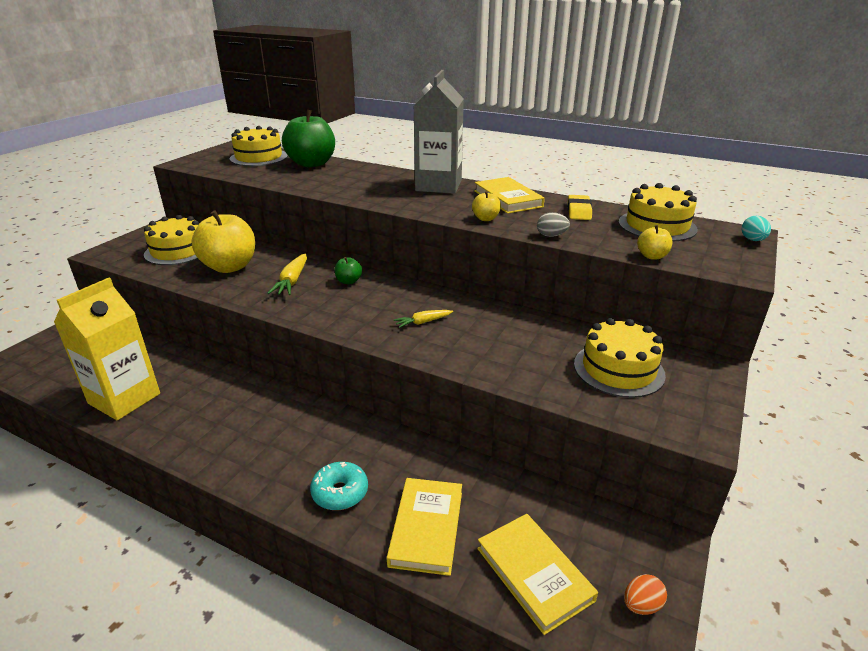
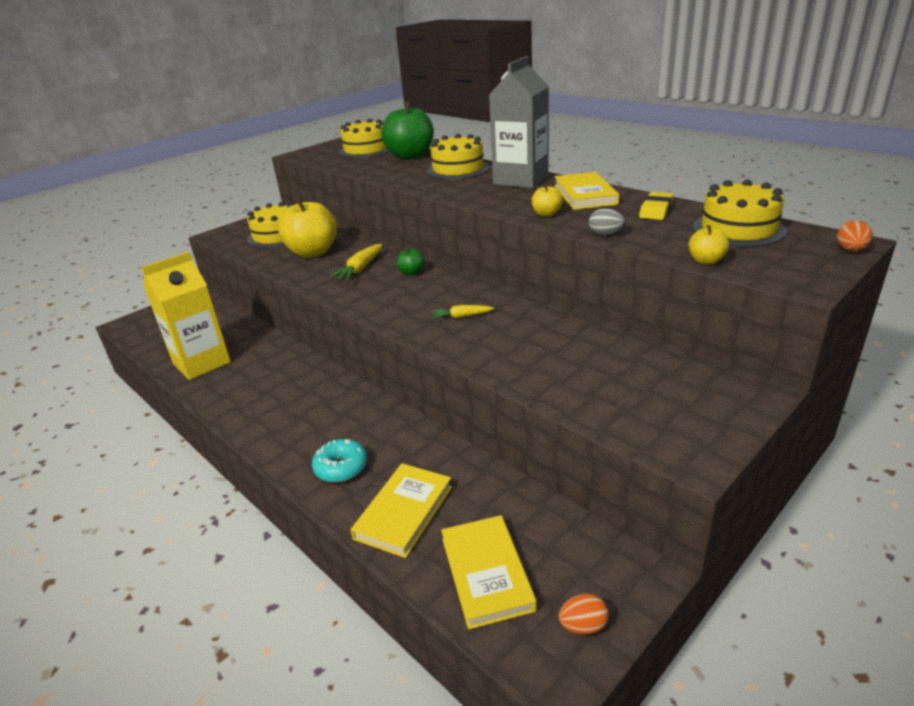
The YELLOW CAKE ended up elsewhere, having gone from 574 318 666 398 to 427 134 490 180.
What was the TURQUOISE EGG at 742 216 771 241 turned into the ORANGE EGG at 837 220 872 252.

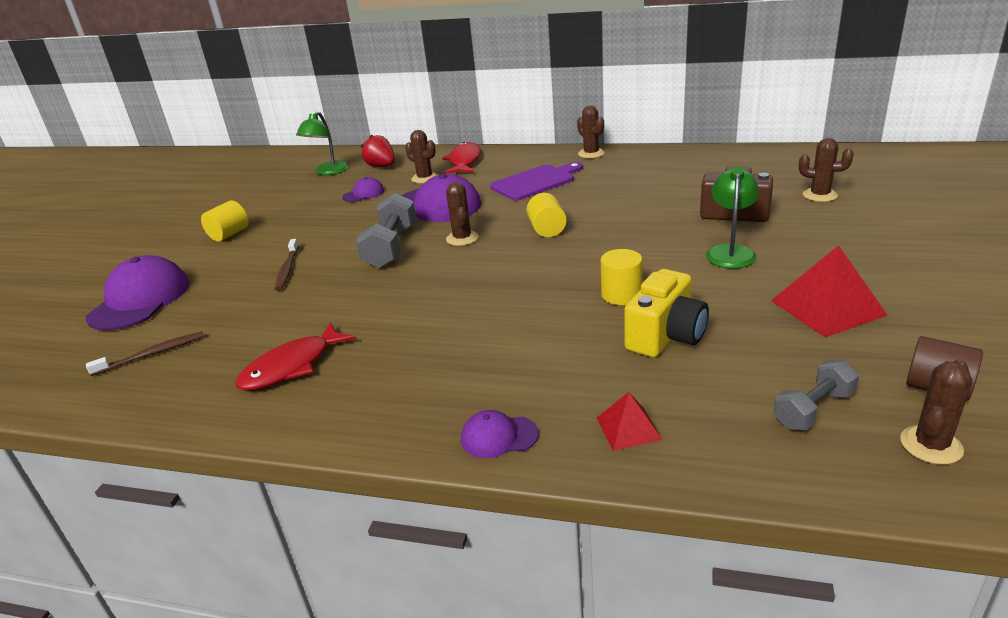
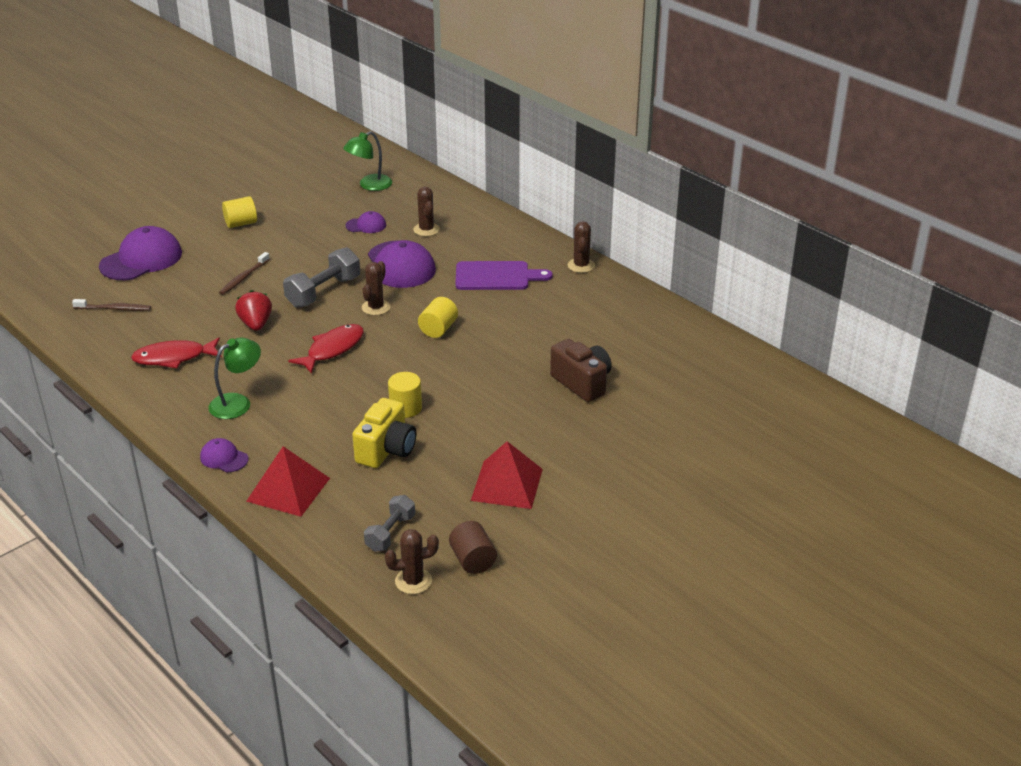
The GREEN LAMP ended up elsewhere, having gone from 706 167 759 269 to 208 338 261 419.
The RED STRAWBERRY ended up elsewhere, having gone from 361 134 395 167 to 235 290 272 331.
The size of the RED PYRAMID at 597 392 663 451 changed by a factor of 1.80.
The RED FISH ended up elsewhere, having gone from 442 142 481 174 to 288 324 364 374.
The YELLOW CAMERA at 624 269 709 358 ended up facing another way, 45 degrees counterclockwise from before.
The GREY DUMBBELL at 774 360 859 431 ended up facing another way, 60 degrees counterclockwise from before.
The second view lost the BROWN CACTUS at 799 138 854 202.

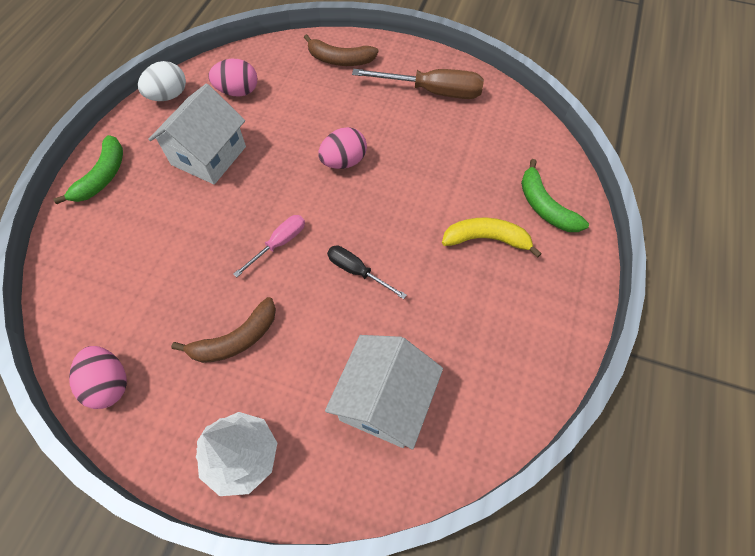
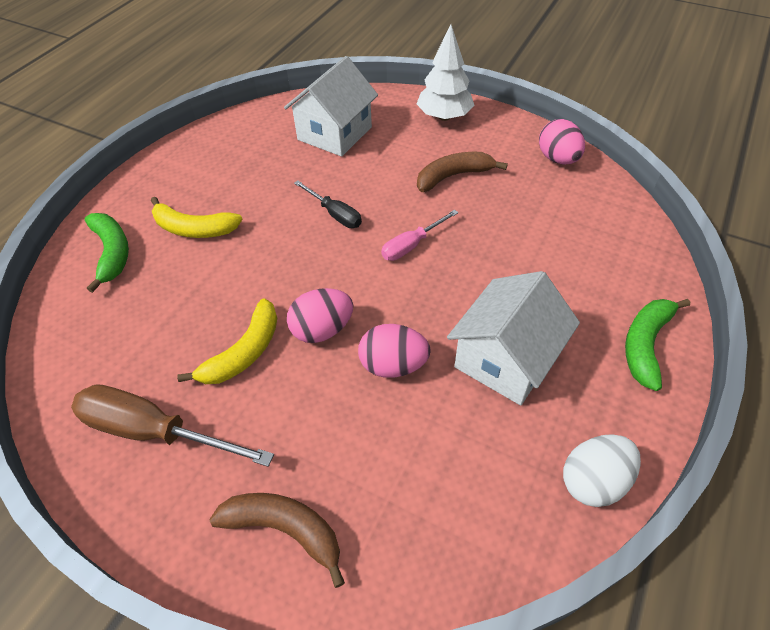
The second view gained the YELLOW BANANA at 177 298 277 384.
The PINK EGG ended up elsewhere, having gone from 208 59 257 96 to 358 324 431 378.

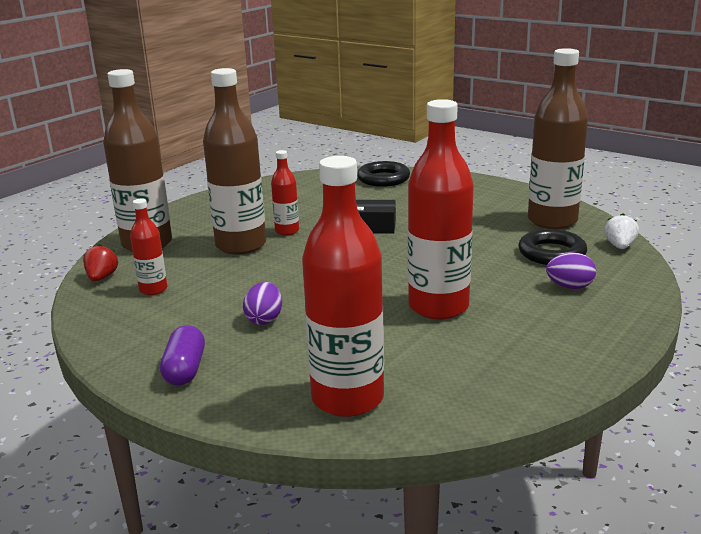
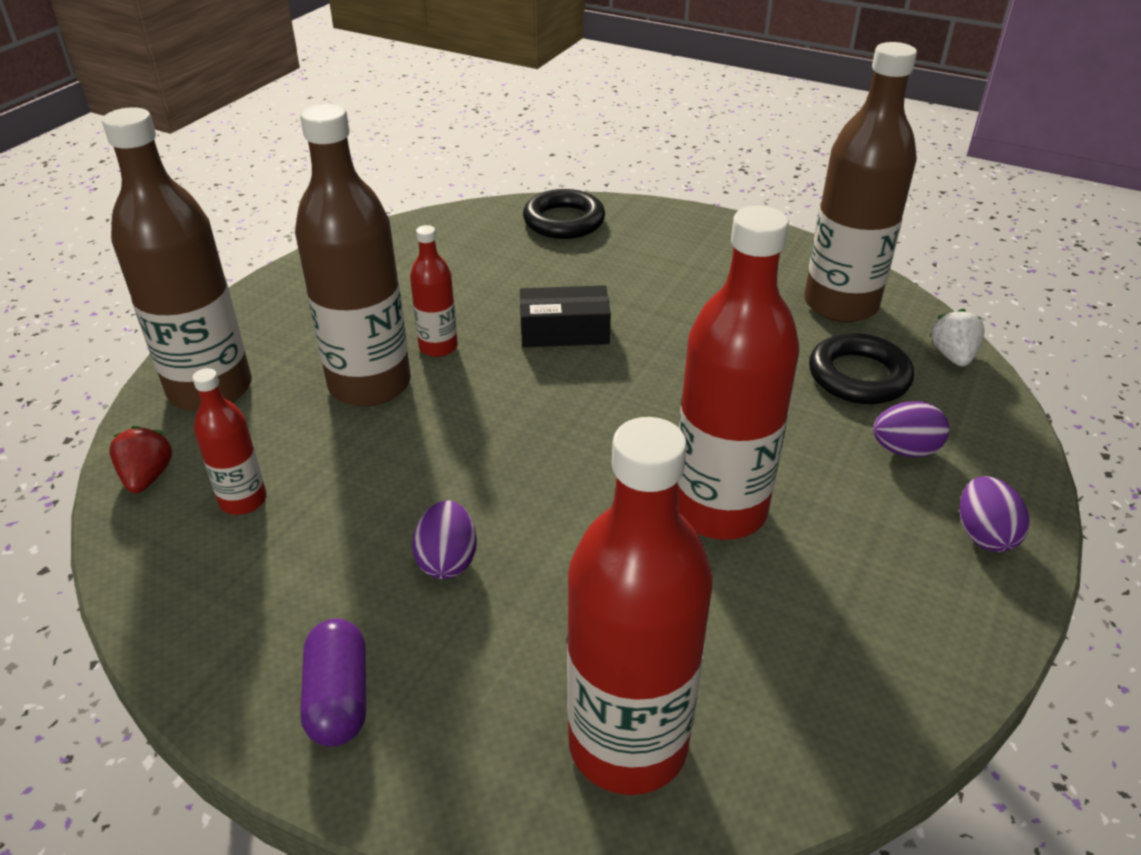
The second view gained the PURPLE EGG at 960 476 1030 552.

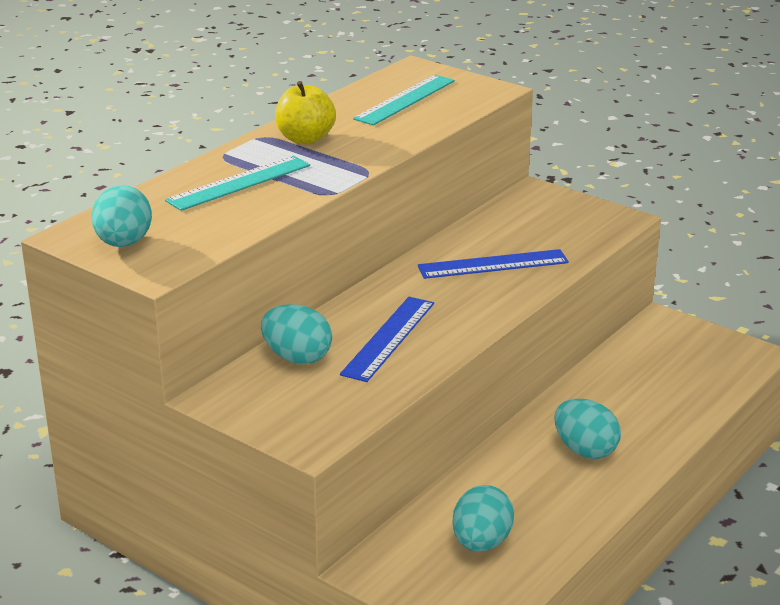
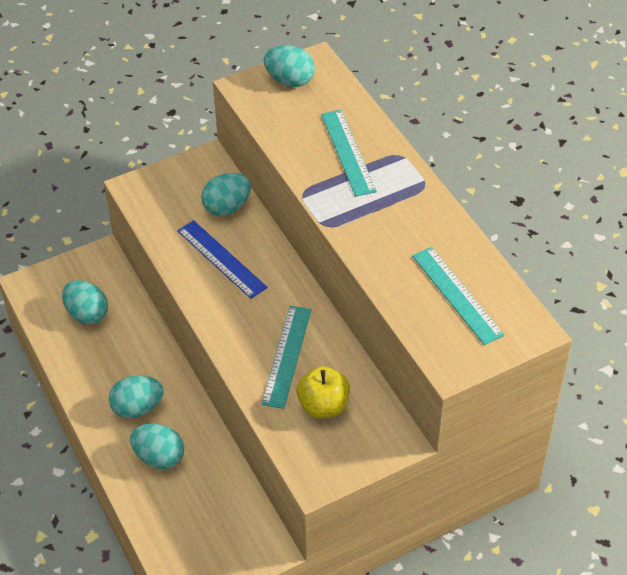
The second view gained the TURQUOISE EGG at 130 424 184 469.
What was the BLUE RULER at 418 249 569 279 turned into the TURQUOISE RULER at 262 306 311 409.
The YELLOW APPLE ended up elsewhere, having gone from 275 81 336 144 to 297 366 350 418.

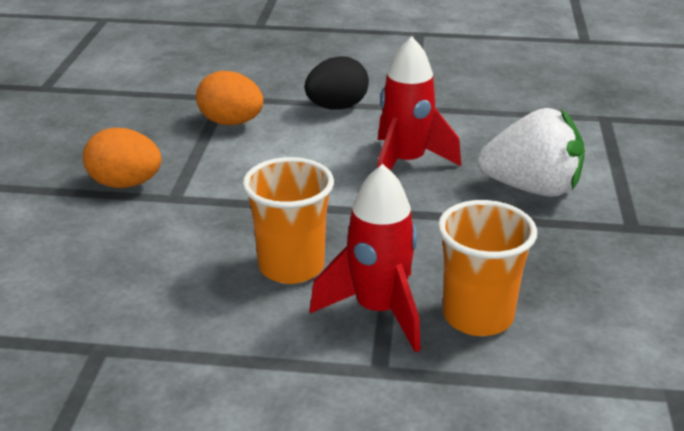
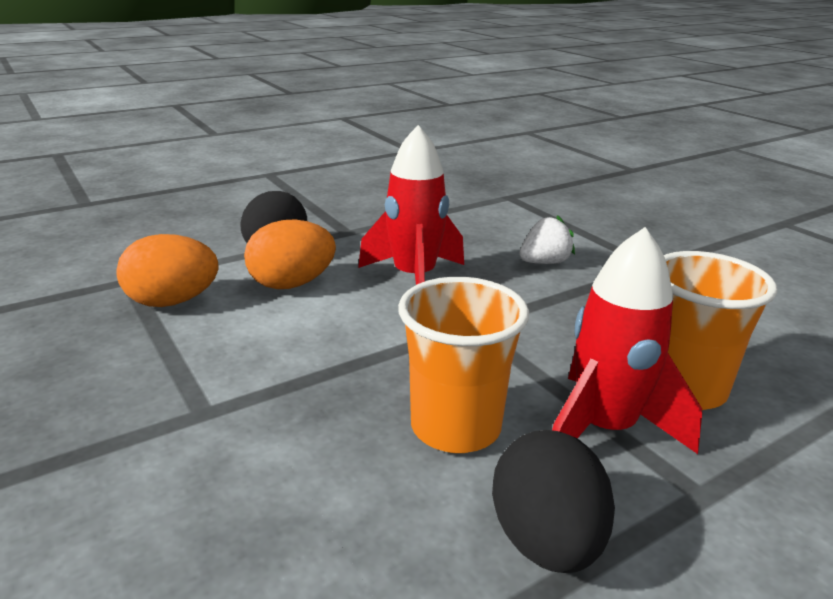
The ORANGE EGG ended up elsewhere, having gone from 83 128 162 188 to 244 220 336 289.
The second view gained the BLACK EGG at 492 430 615 573.
The size of the WHITE STRAWBERRY at 478 108 585 197 changed by a factor of 0.53.

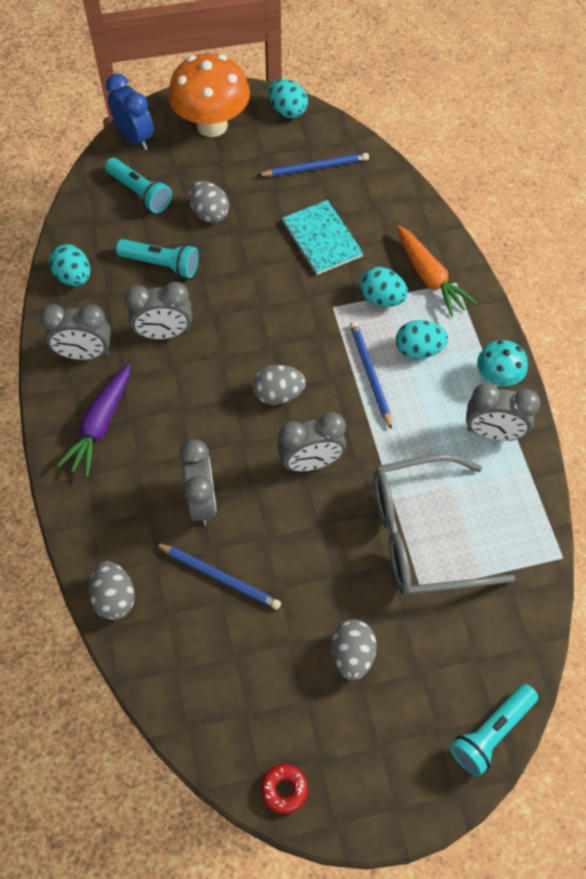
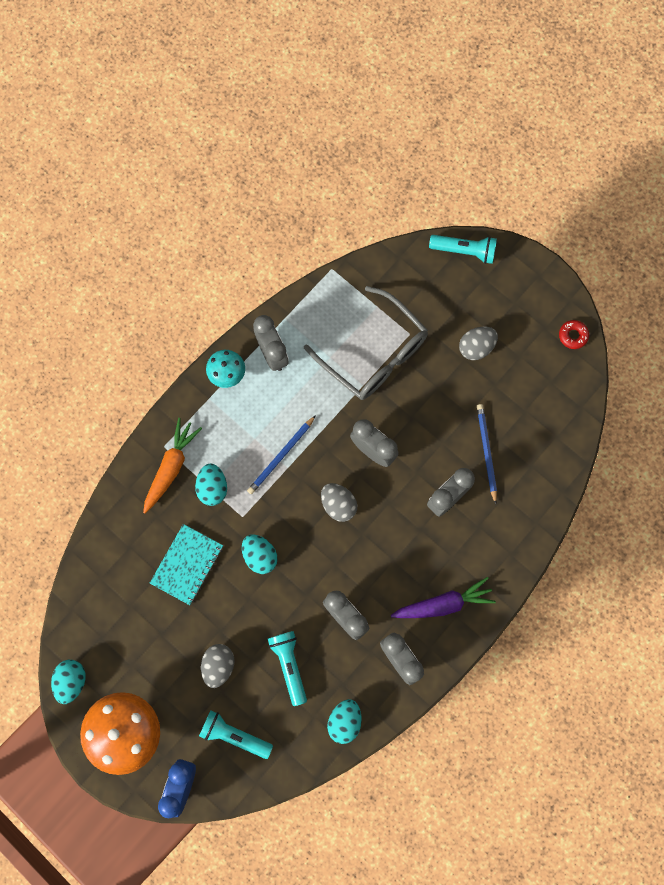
The TURQUOISE FLASHLIGHT at 105 158 172 213 ended up facing another way, 75 degrees counterclockwise from before.
The TURQUOISE EGG ended up elsewhere, having gone from 396 320 448 359 to 242 534 278 574.
The second view lost the GREY EGG at 89 561 135 620.
The second view lost the BLUE PENCIL at 258 153 369 177.

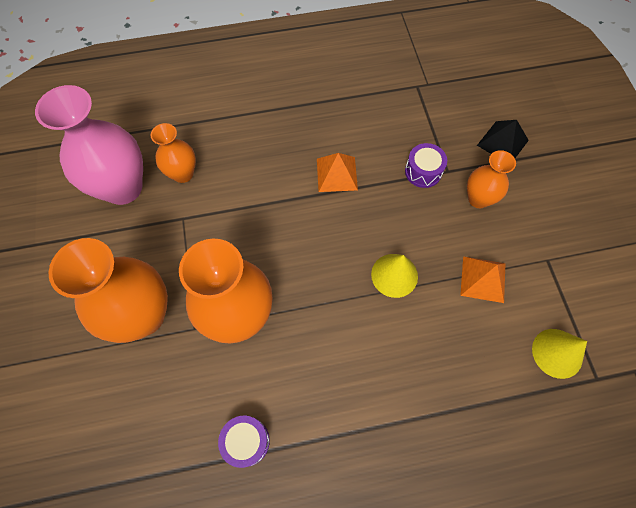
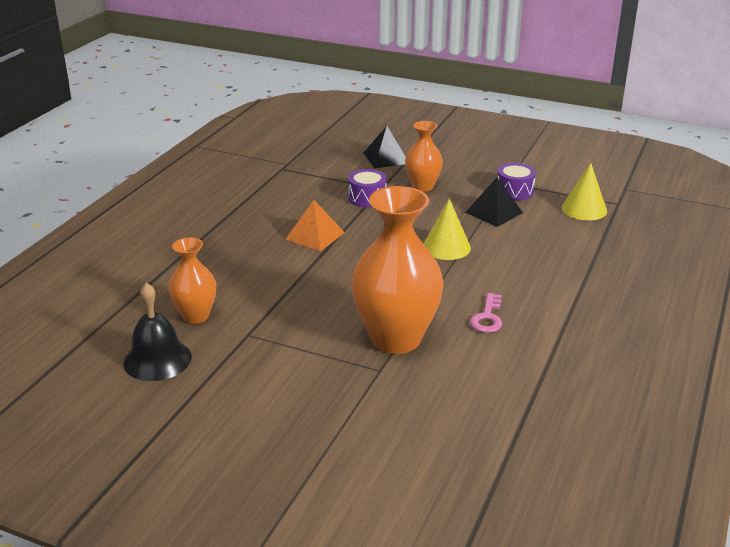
Where the PINK VASE stood at 35 85 143 205, the BLACK BELL came to stand at 124 283 192 381.
What was the ORANGE PYRAMID at 460 256 506 303 turned into the BLACK PYRAMID at 465 178 523 227.
The second view gained the PINK KEY at 470 293 502 333.
The PURPLE DRUM ended up elsewhere, having gone from 218 416 270 468 to 497 163 536 201.
The second view lost the ORANGE VASE at 48 238 168 343.

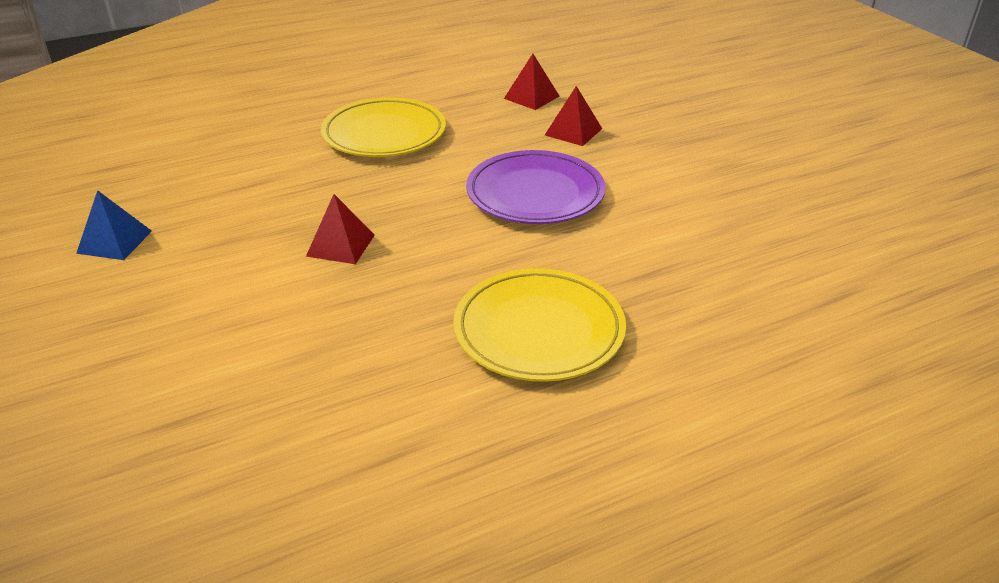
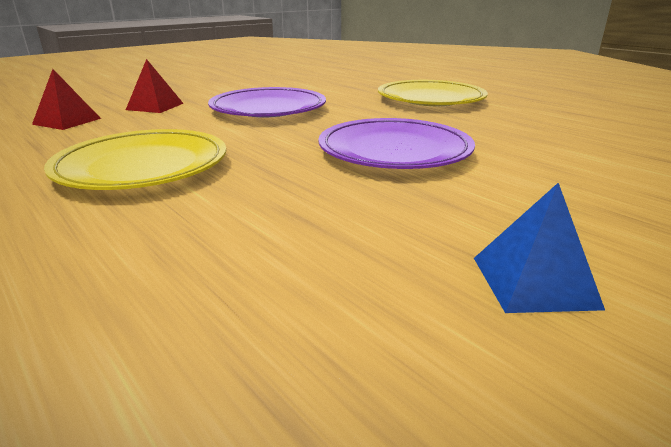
Where the RED PYRAMID stood at 306 194 375 264, the PURPLE PLATE came to stand at 318 118 475 169.

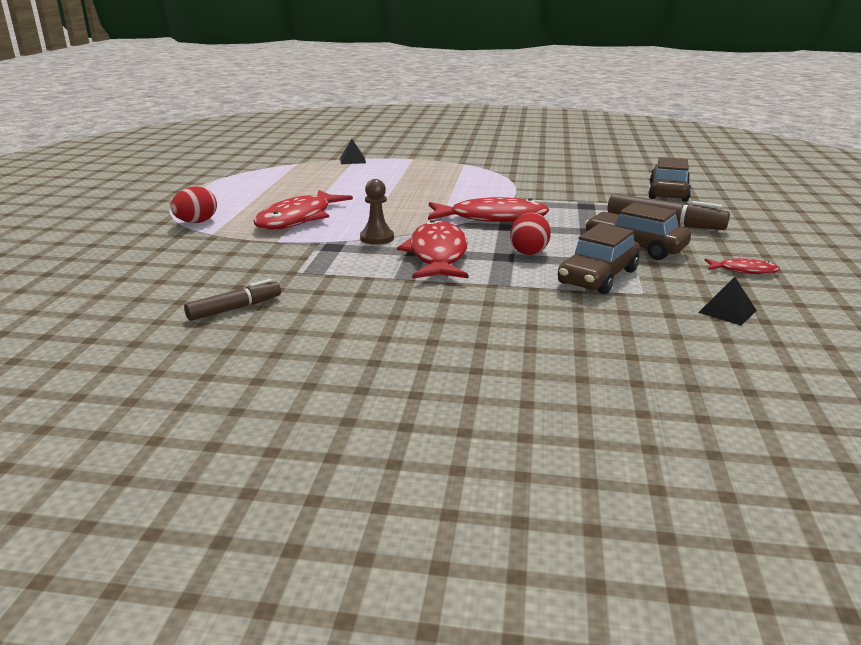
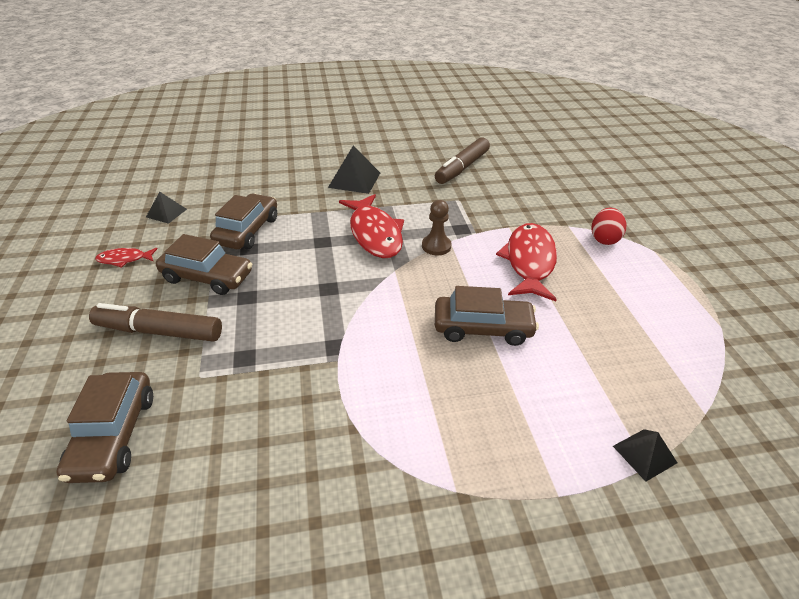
The second view gained the BLACK PYRAMID at 328 146 380 194.
The size of the BROWN MARKER at 184 279 281 321 changed by a factor of 1.58.
The second view gained the BROWN CAR at 435 286 539 346.
The second view lost the RED FISH at 428 197 549 222.
The second view lost the RED EGG at 510 212 551 255.

